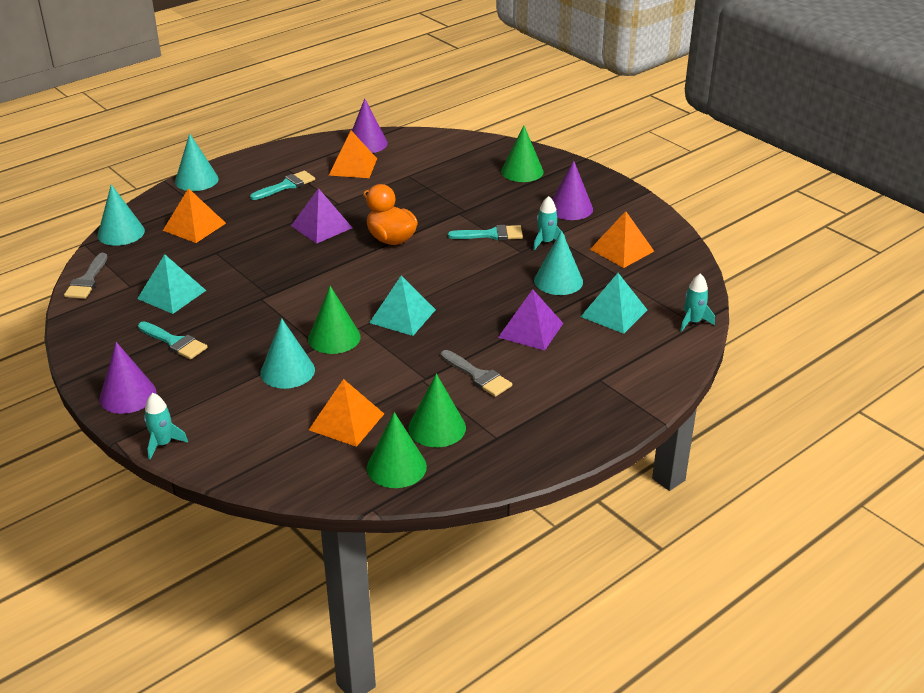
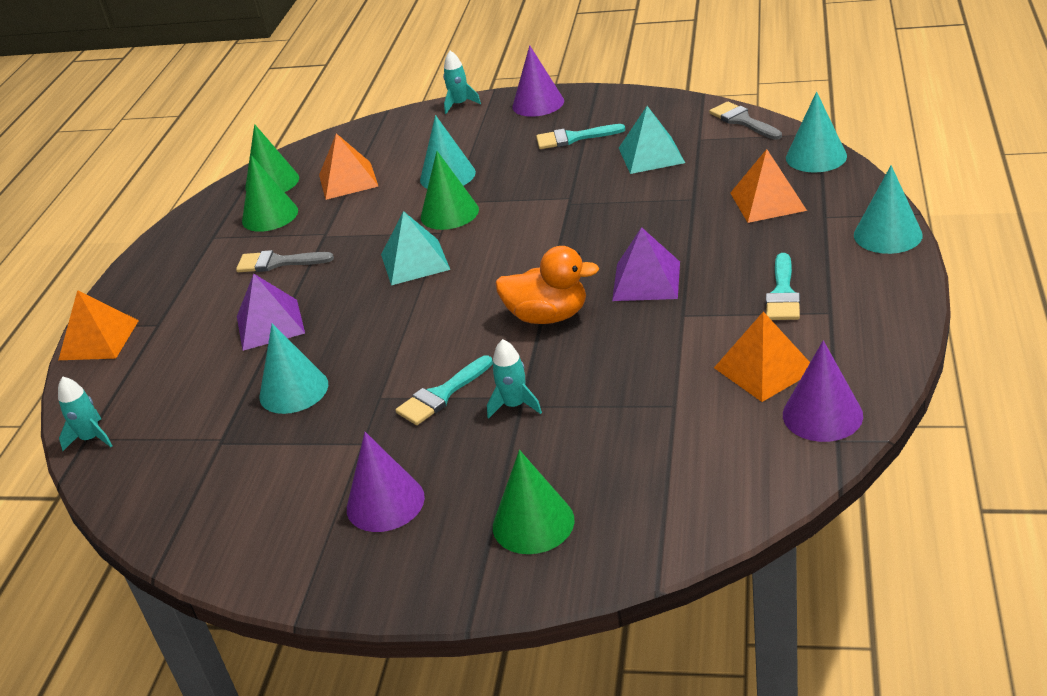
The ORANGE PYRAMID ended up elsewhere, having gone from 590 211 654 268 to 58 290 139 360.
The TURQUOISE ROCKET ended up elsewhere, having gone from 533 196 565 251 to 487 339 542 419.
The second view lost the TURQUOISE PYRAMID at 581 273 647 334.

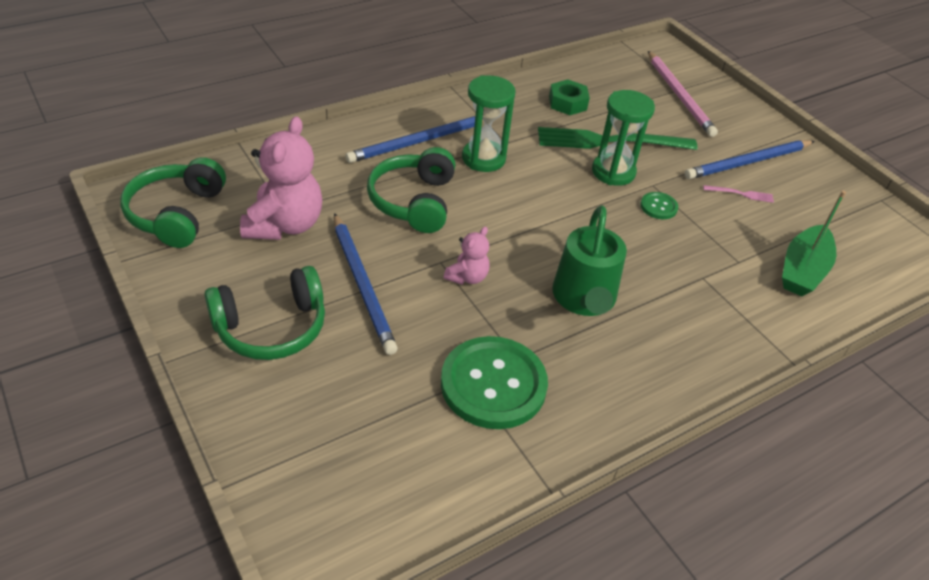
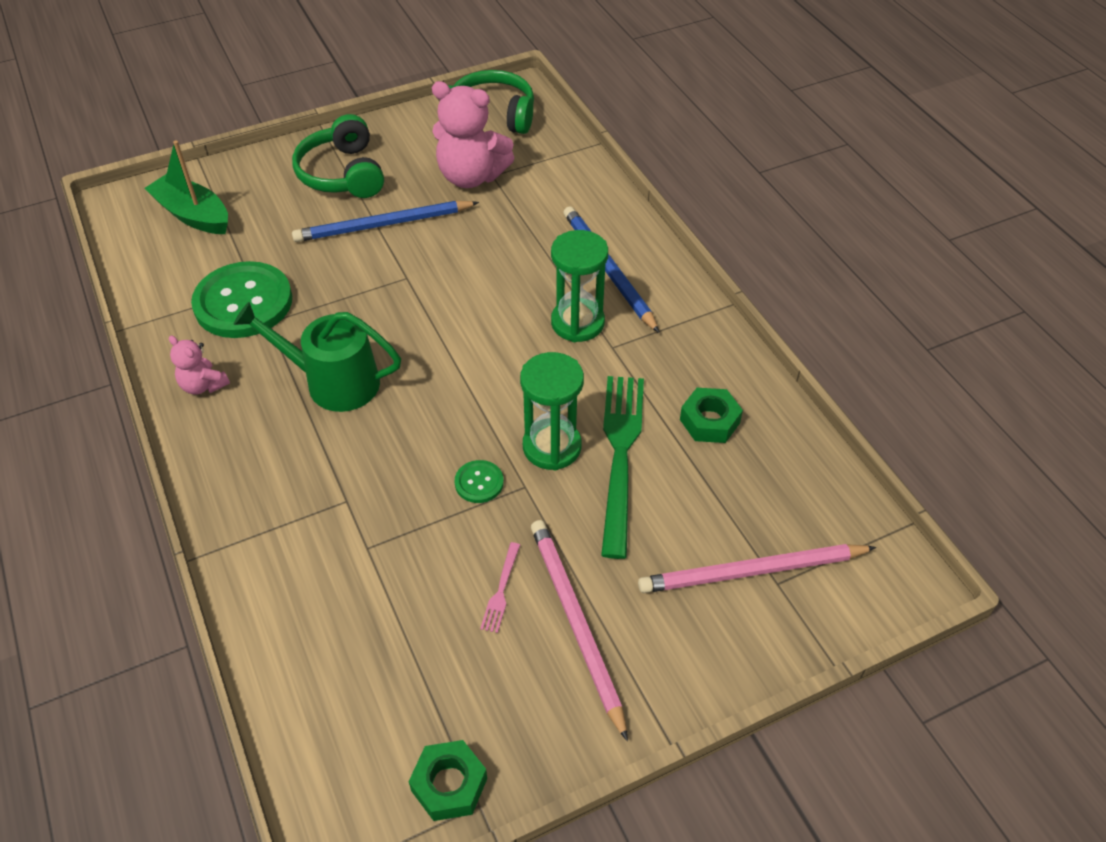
The GREEN BOAT ended up elsewhere, having gone from 782 191 846 296 to 144 141 228 234.
The PINK TEDDY BEAR ended up elsewhere, having gone from 444 227 490 285 to 169 336 230 394.
The second view gained the GREEN NUT at 409 740 487 821.
What was the BLUE PENCIL at 685 140 815 179 turned into the PINK PENCIL at 531 520 628 741.
The second view lost the GREEN HEADPHONES at 367 147 455 233.

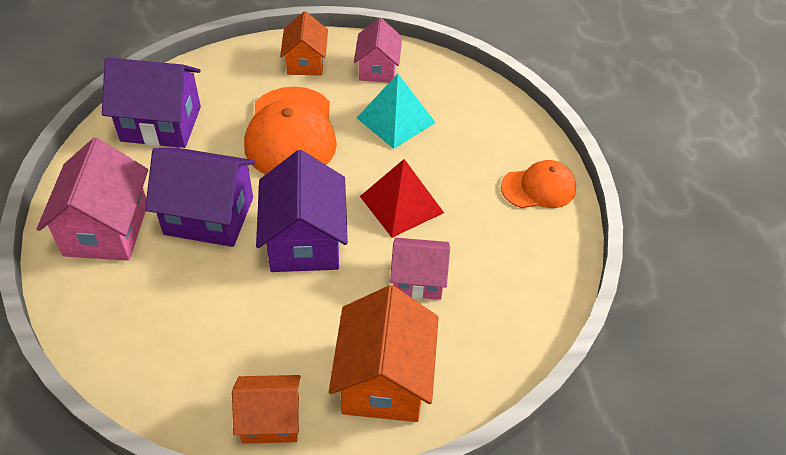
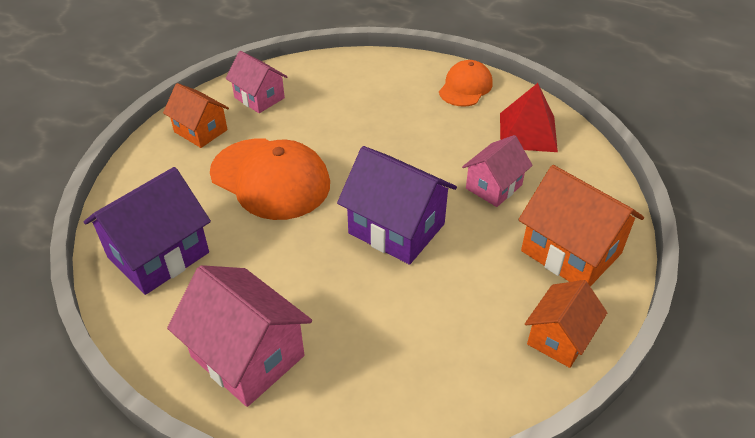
The RED PYRAMID ended up elsewhere, having gone from 360 159 444 238 to 500 83 558 152.
The second view lost the PURPLE HOUSE at 145 148 256 247.
The second view lost the TURQUOISE PYRAMID at 357 74 436 149.

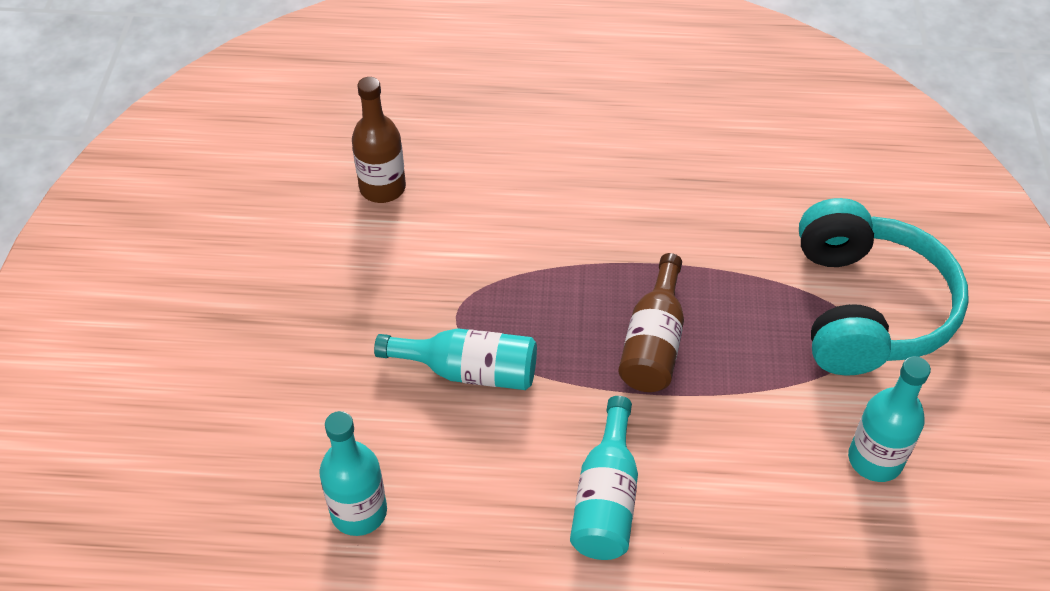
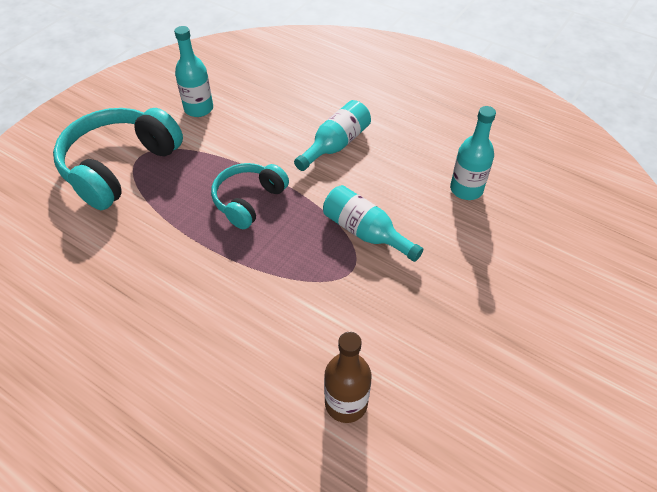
Where the BROWN BOTTLE stood at 618 253 684 392, the TURQUOISE HEADPHONES came to stand at 211 163 289 229.

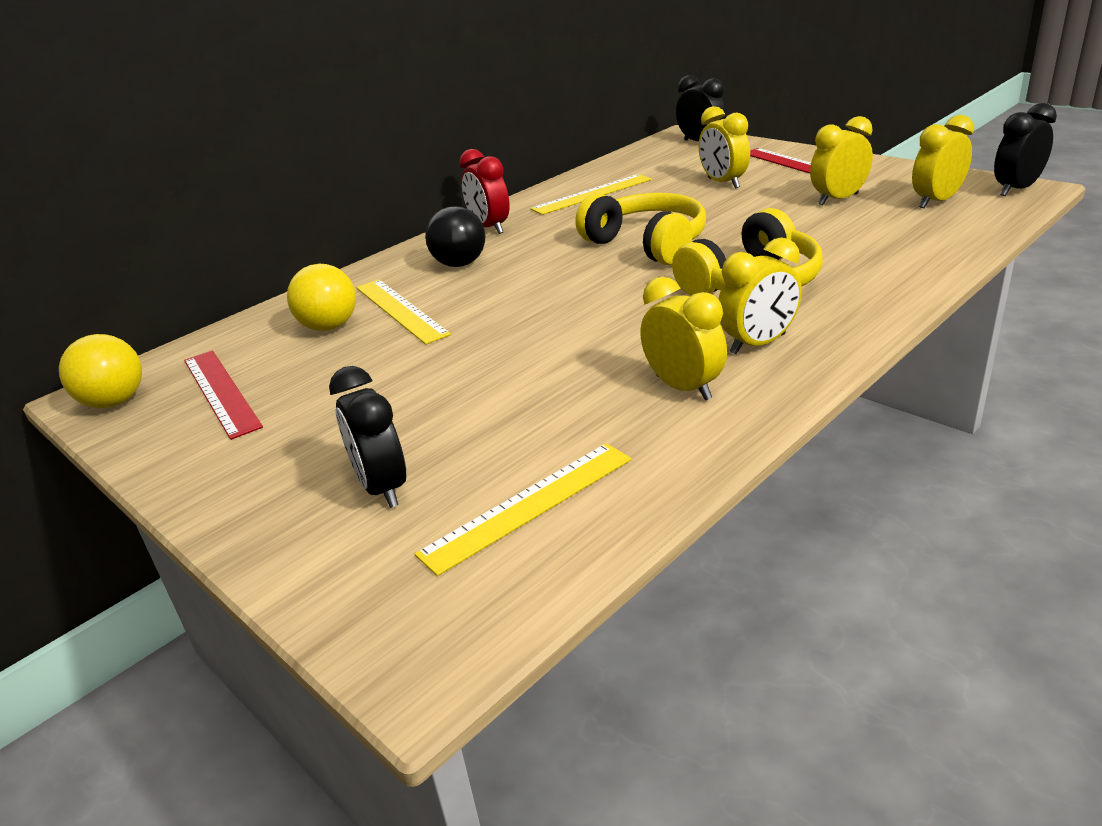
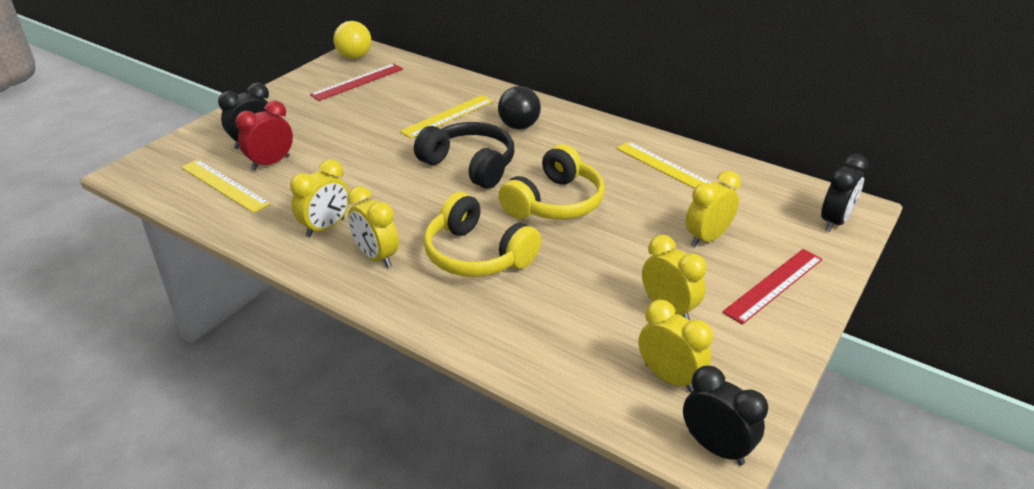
The RED CLOCK ended up elsewhere, having gone from 459 149 510 234 to 235 101 293 170.
The second view gained the BLACK HEADPHONES at 414 122 514 189.
The second view lost the YELLOW BALL at 287 264 356 331.

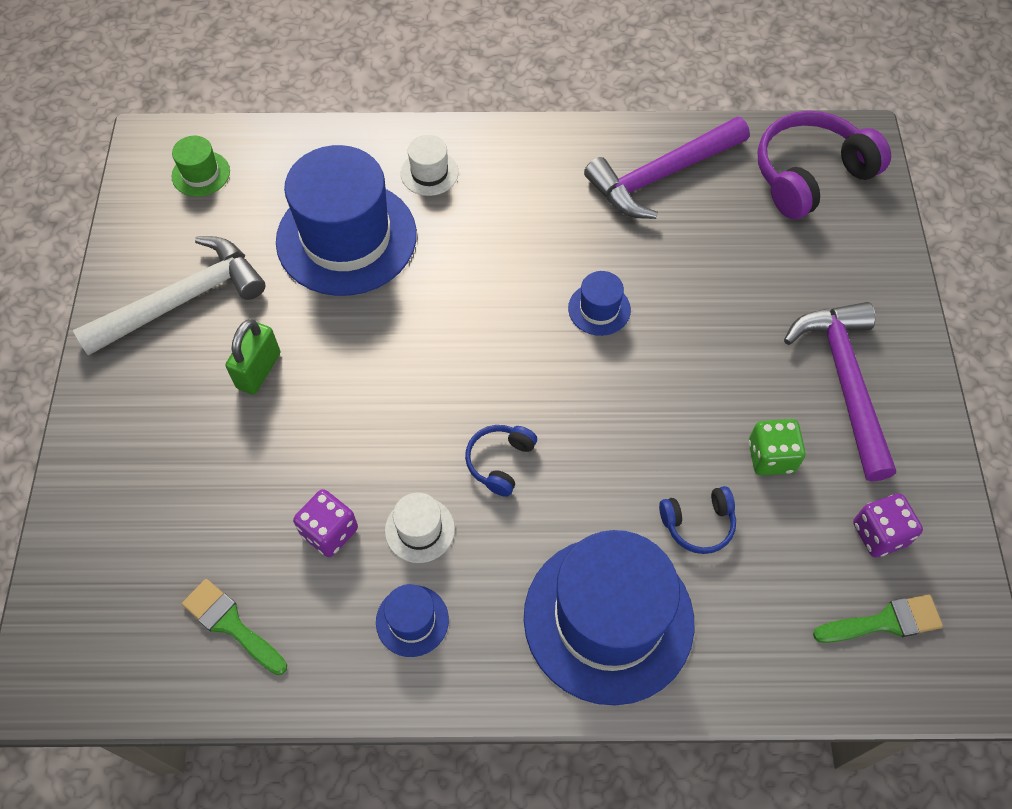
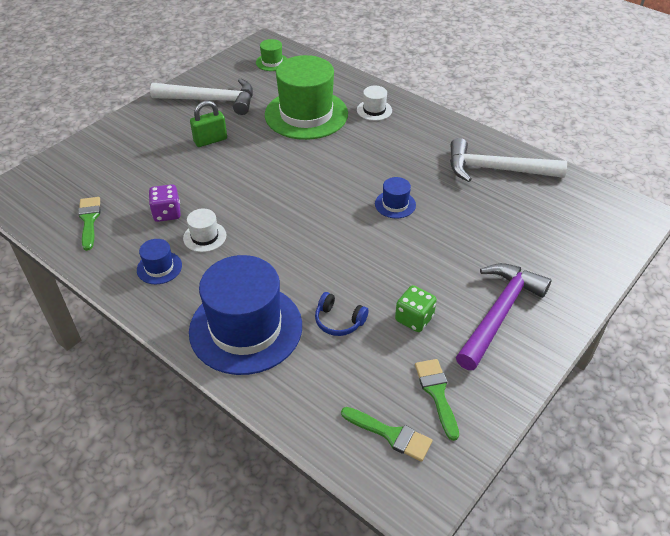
What was the BLUE HAT at 276 145 417 296 turned into the GREEN HAT at 265 55 348 140.
Where the PURPLE DICE stood at 853 494 923 557, the GREEN BRUSH came to stand at 415 359 459 441.
What was the PURPLE HAMMER at 584 117 750 219 turned into the WHITE HAMMER at 450 138 567 182.
The second view lost the BLUE HEADPHONES at 465 425 537 497.
The second view lost the PURPLE HEADPHONES at 758 111 891 219.

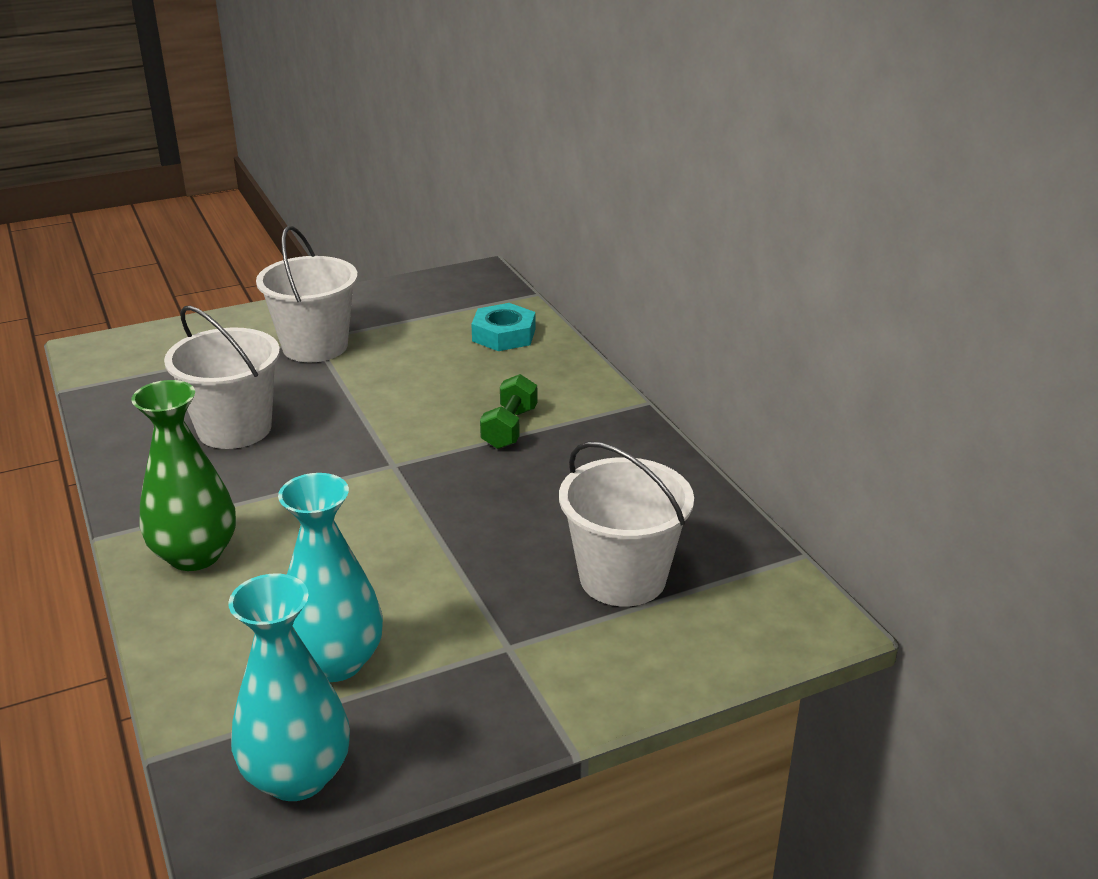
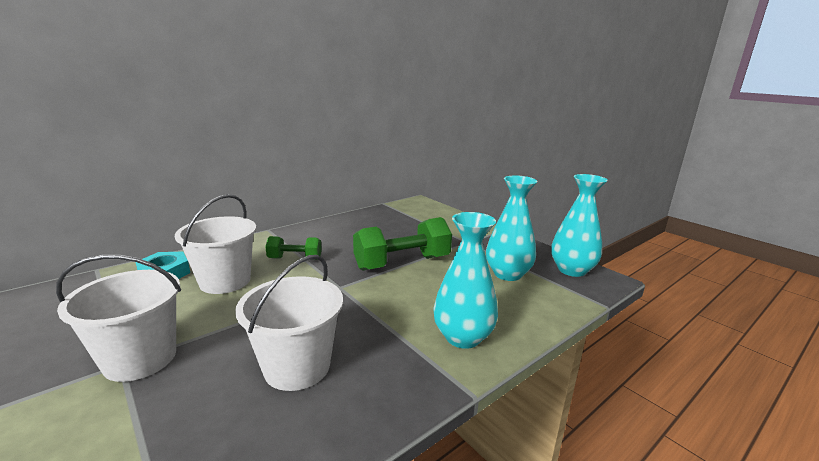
The WHITE BUCKET ended up elsewhere, having gone from 559 441 694 607 to 175 194 256 294.
The second view gained the GREEN DUMBBELL at 353 217 452 271.
What was the GREEN VASE at 131 380 236 571 turned into the TURQUOISE VASE at 433 212 498 349.

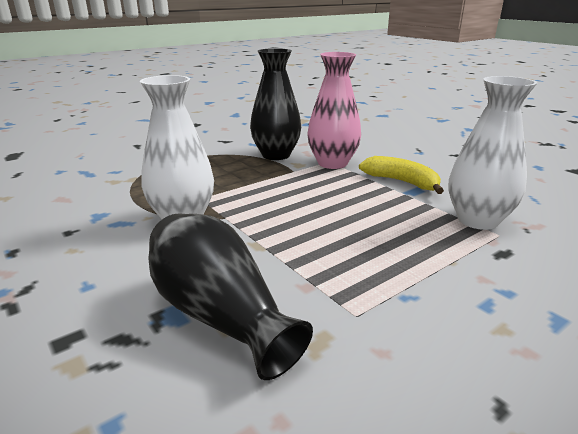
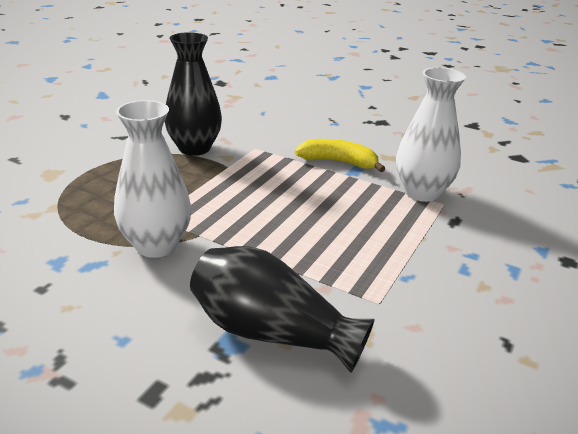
The second view lost the PINK VASE at 307 52 361 169.

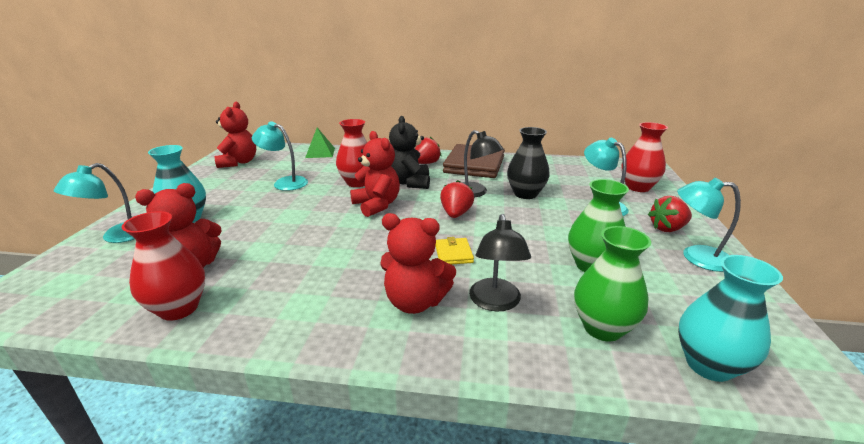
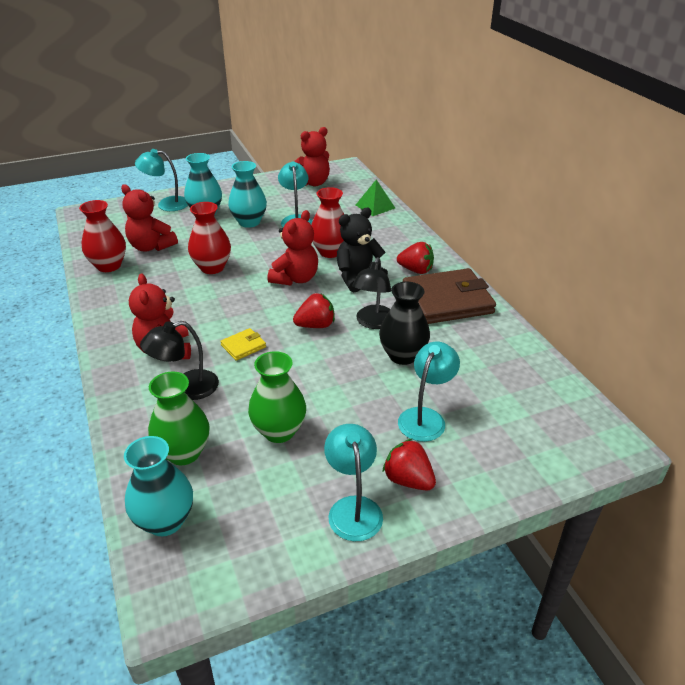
The RED VASE ended up elsewhere, having gone from 621 122 668 192 to 188 202 231 274.
The second view gained the TURQUOISE VASE at 228 161 267 228.

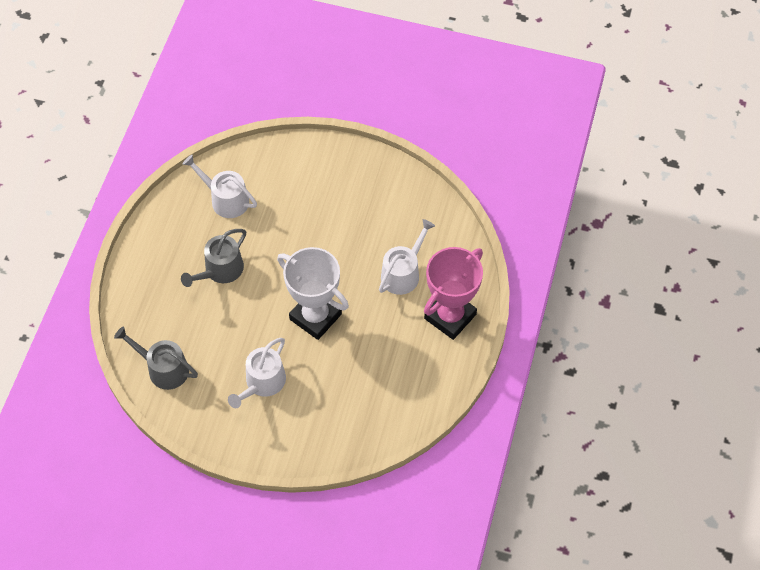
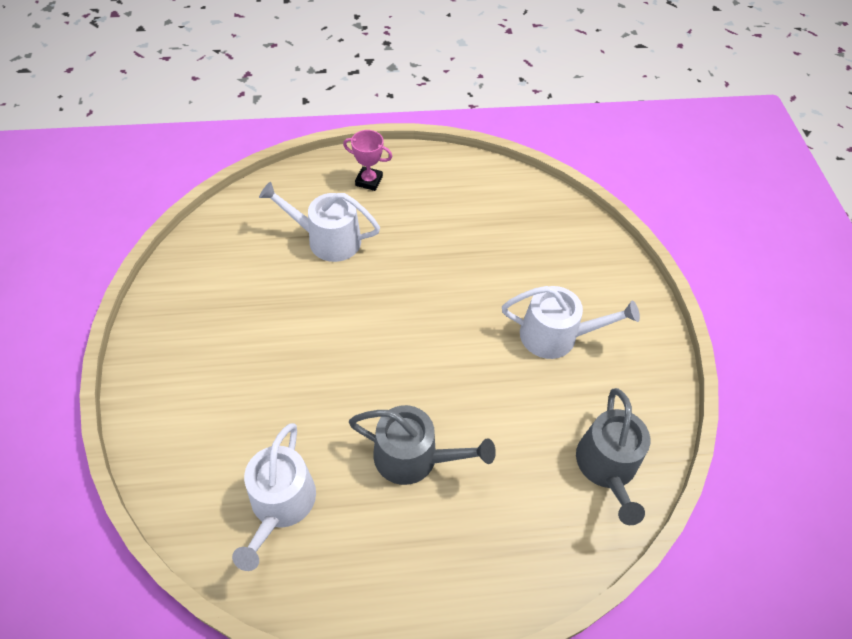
The size of the PINK TROPHY at 424 247 483 340 changed by a factor of 0.46.
The second view lost the WHITE TROPHY at 277 247 349 340.

